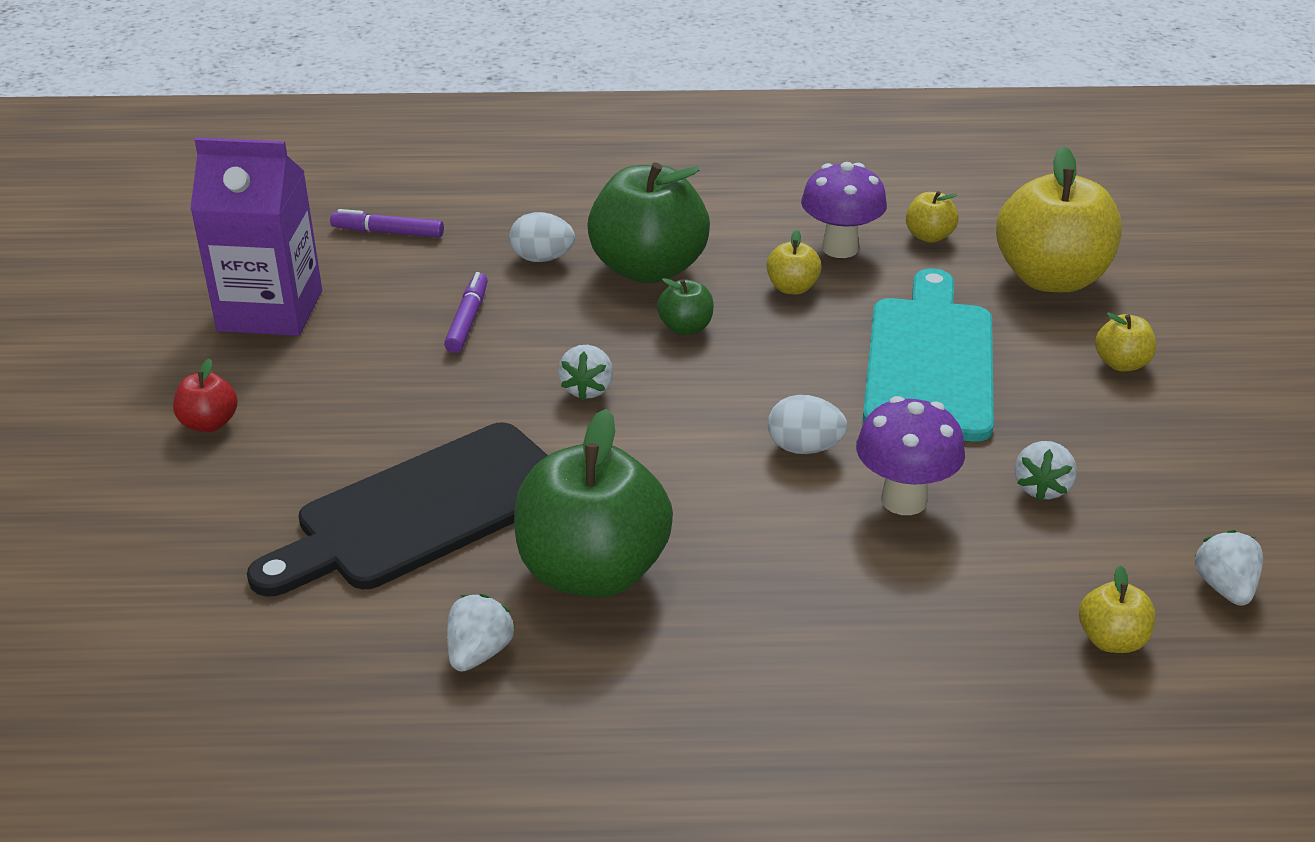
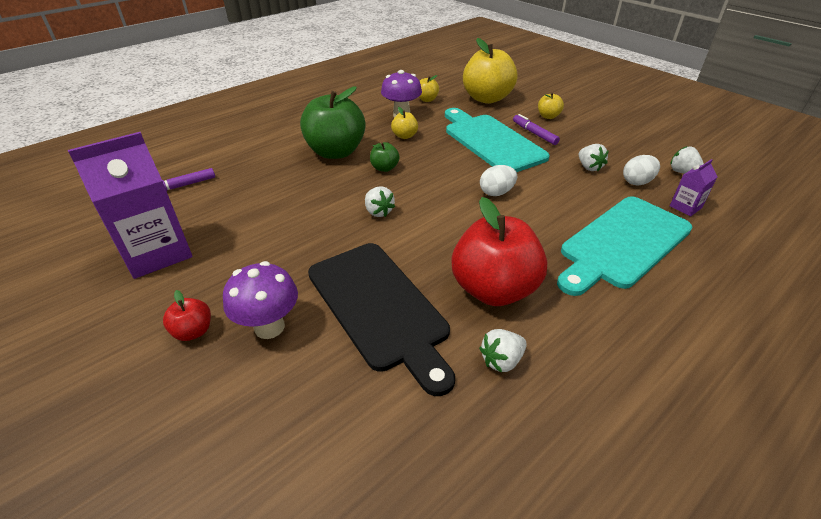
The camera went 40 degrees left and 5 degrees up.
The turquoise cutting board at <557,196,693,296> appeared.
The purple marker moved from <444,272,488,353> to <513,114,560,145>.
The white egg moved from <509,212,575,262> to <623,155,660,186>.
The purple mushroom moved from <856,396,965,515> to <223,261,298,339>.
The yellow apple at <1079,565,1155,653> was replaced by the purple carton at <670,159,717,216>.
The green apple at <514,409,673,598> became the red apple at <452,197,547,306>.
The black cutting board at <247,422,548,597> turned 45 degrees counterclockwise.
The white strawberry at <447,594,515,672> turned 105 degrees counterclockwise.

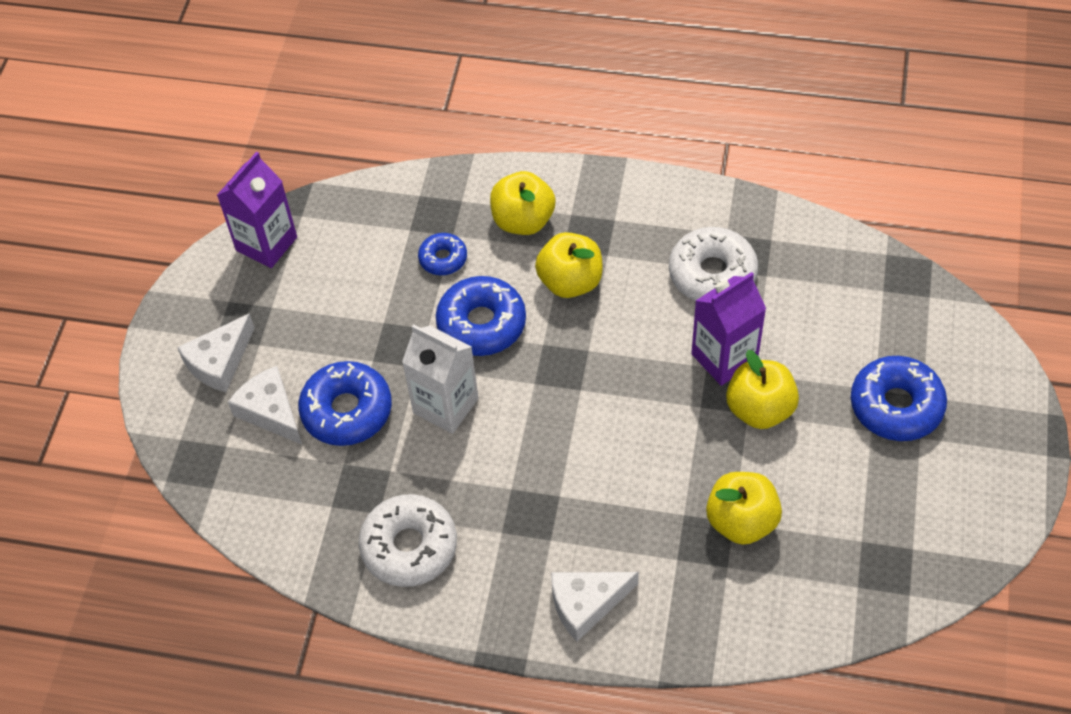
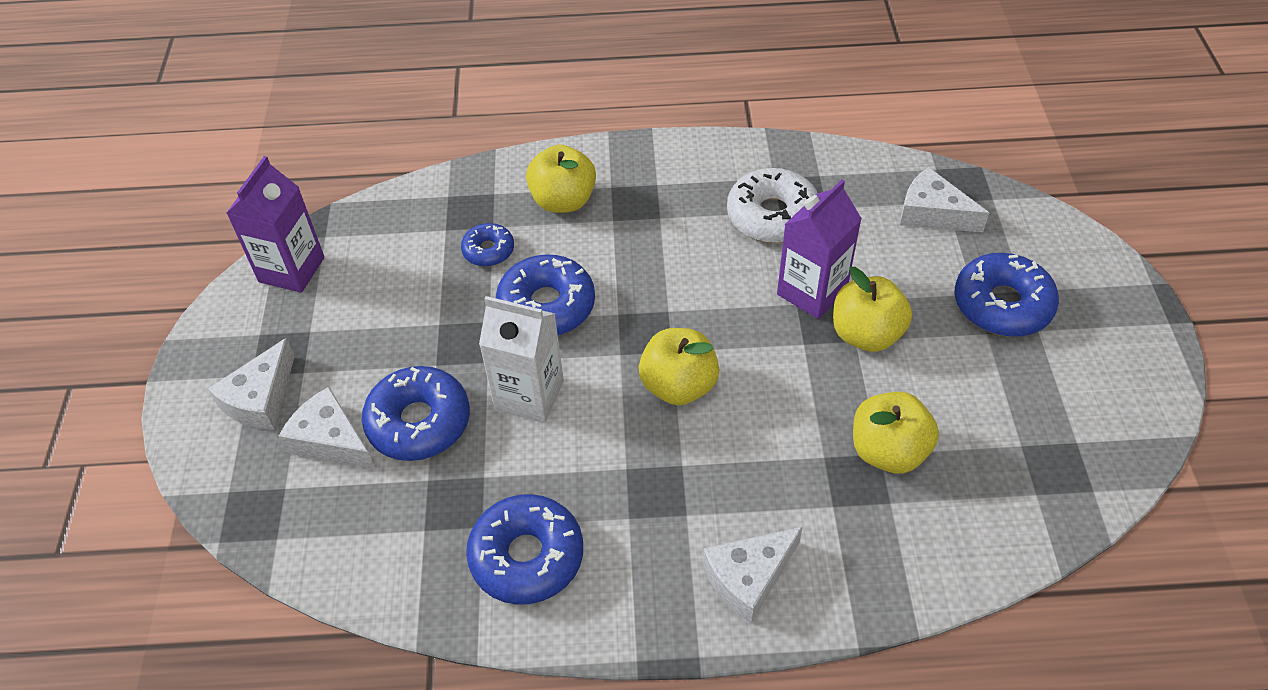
The camera went 15 degrees left and 5 degrees down.
The white cheese at <900,167,989,233> appeared.
The yellow apple moved from <535,232,603,298> to <639,328,720,405>.
The white donut at <359,494,457,587> became the blue donut at <466,494,583,605>.

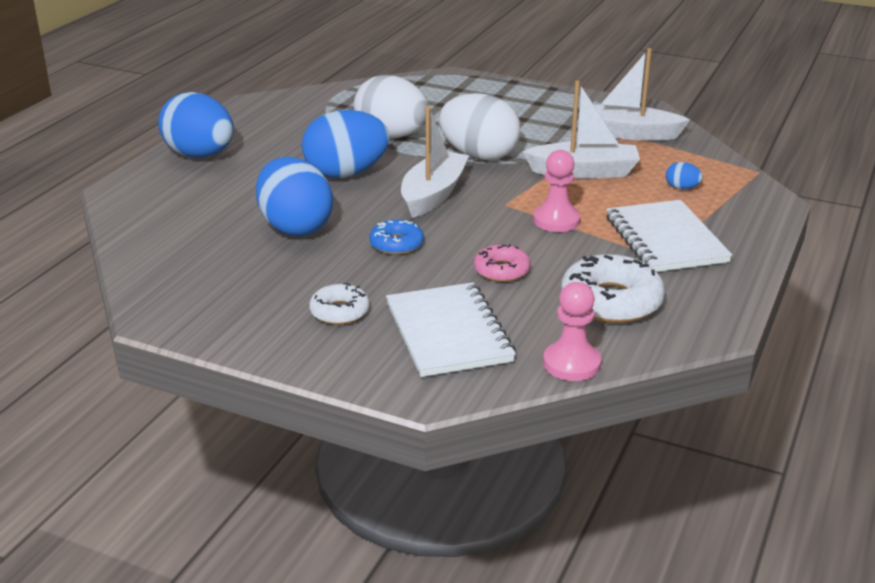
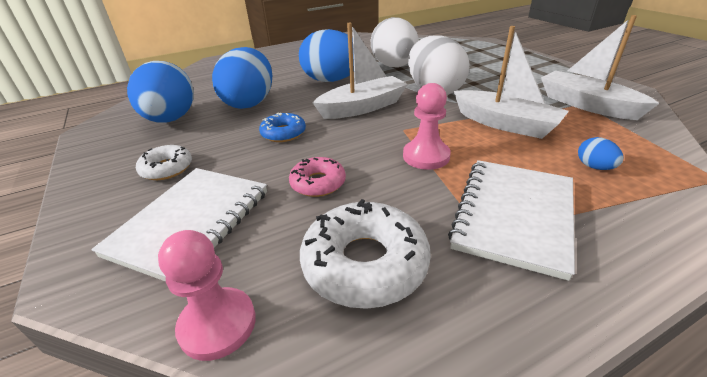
The camera went 40 degrees right and 5 degrees up.
The blue egg moved from <158,92,234,158> to <127,61,194,122>.

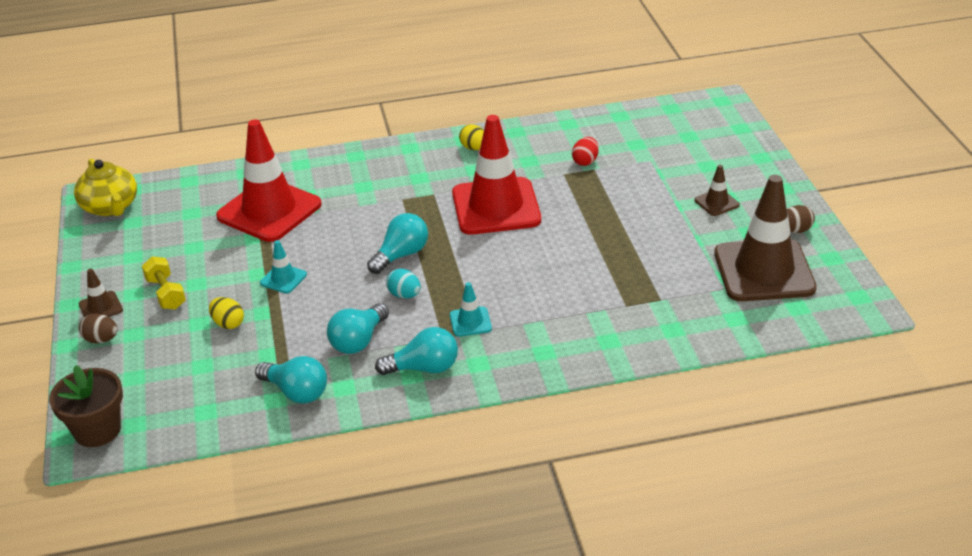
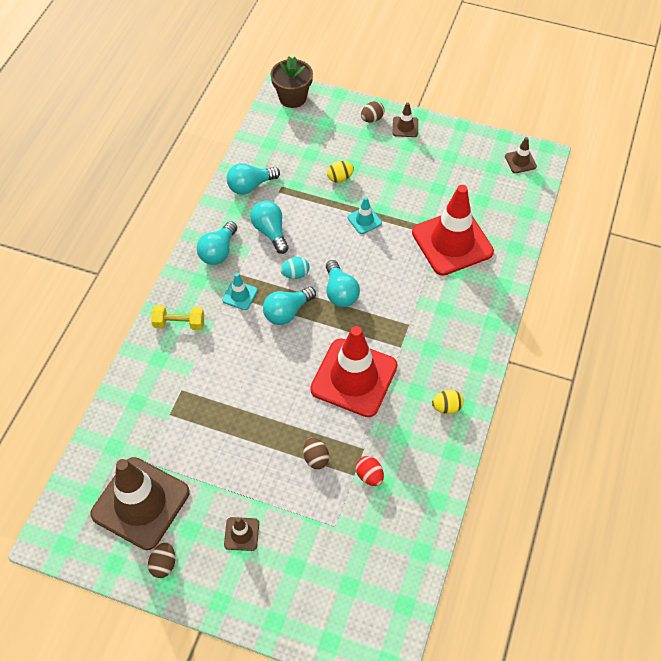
The camera went 120 degrees right and 20 degrees up.
The turquoise light bulb at <263,287,316,325> appeared.
The brown egg at <303,437,329,469> appeared.
The yellow dumbbell moved from <142,256,186,310> to <151,305,204,330>.
The yellow teapot at <74,159,137,216> was replaced by the brown traffic cone at <505,137,537,173>.

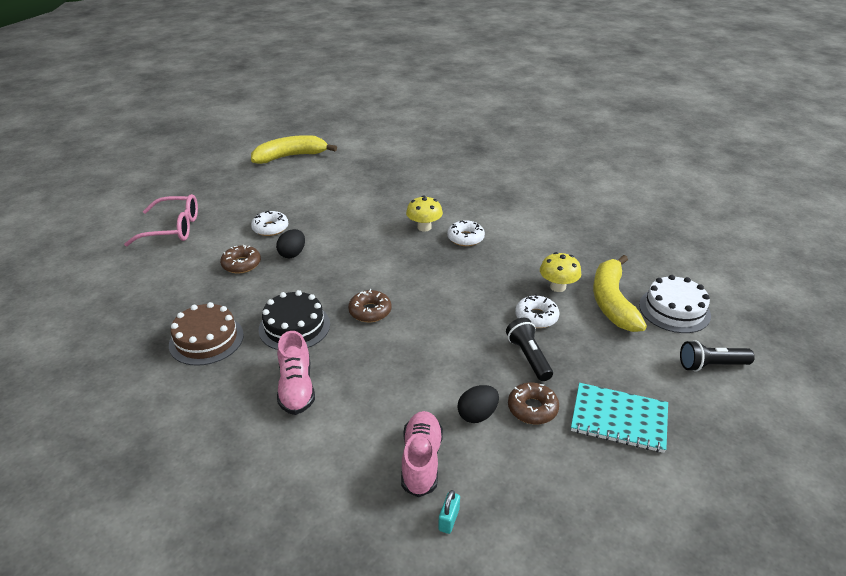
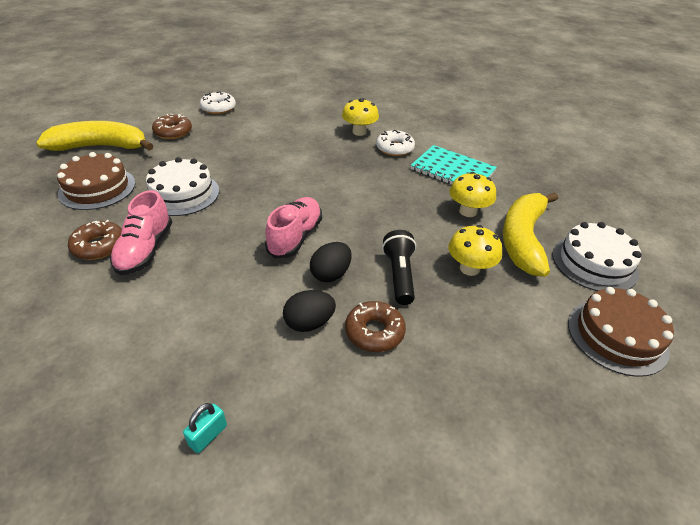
The camera went 15 degrees right and 5 degrees up.
The pink glasses at <124,194,198,246> disappeared.
The white donut at <515,294,560,328> disappeared.
The yellow mushroom at <448,225,502,276> appeared.
The yellow banana moved from <251,135,337,164> to <36,121,153,151>.
The black egg moved from <276,229,305,258> to <310,242,352,282>.
The brown donut moved from <348,289,392,322> to <68,220,122,260>.
The pink shoe moved from <401,411,443,497> to <265,197,322,258>.
The turquoise notebook moved from <571,383,668,453> to <411,145,497,184>.
The black flashlight at <680,340,755,372> was replaced by the brown cake at <568,287,674,377>.
The black cake at <259,290,330,350> became the white cake at <146,157,219,216>.

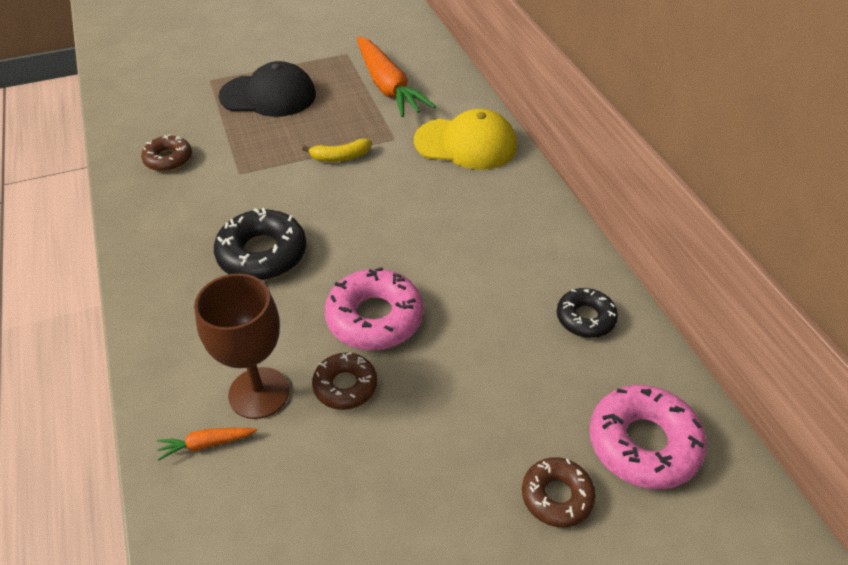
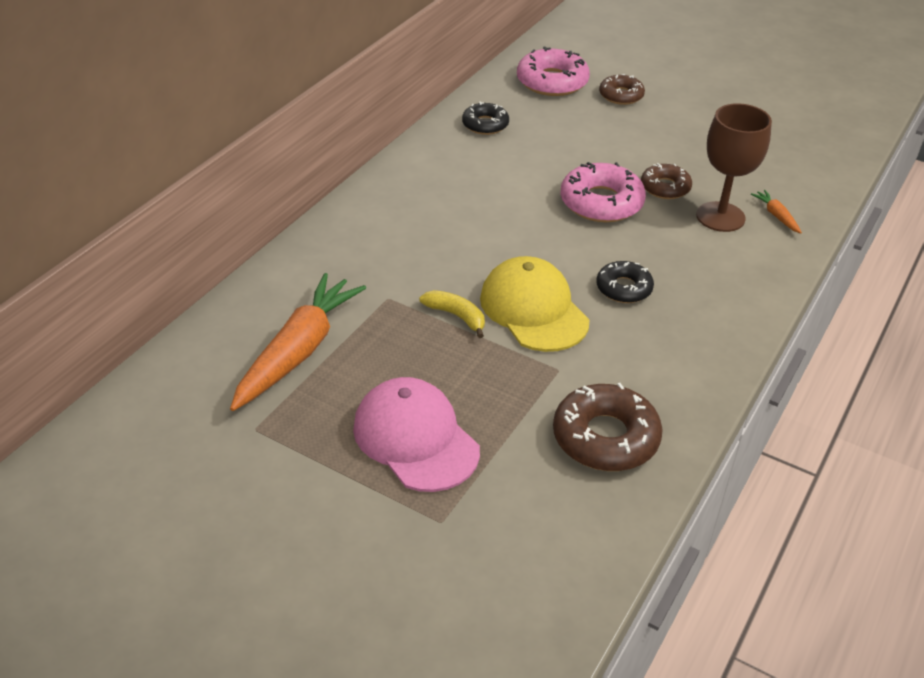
The camera went 130 degrees left and 5 degrees down.
The yellow cap moved from <414,109,517,170> to <480,256,589,352>.
The black cap at <218,61,316,117> became the pink cap at <353,377,480,492>.
The orange carrot at <157,428,257,461> turned 150 degrees counterclockwise.
The brown donut at <141,134,192,171> changed to 1.63 times the size.
The black donut at <214,208,306,280> changed to 0.61 times the size.

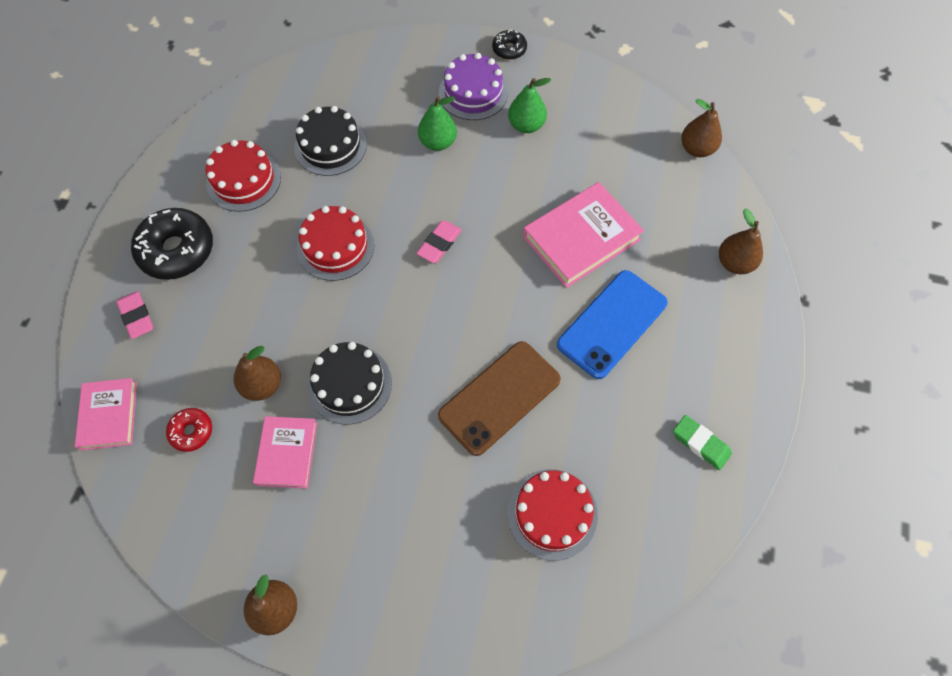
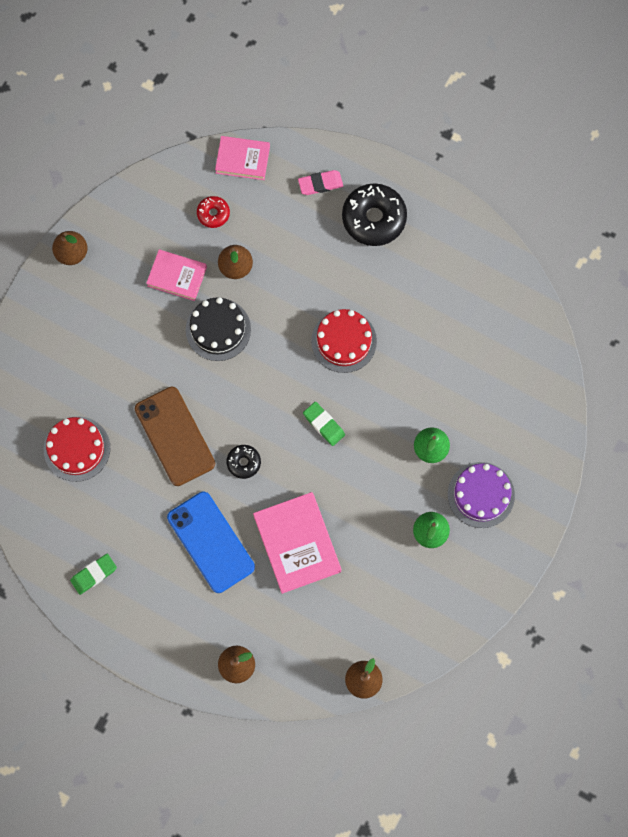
The camera went 105 degrees right and 10 degrees up.
The red cake at <206,140,281,212> disappeared.
The black cake at <294,106,367,176> disappeared.
The black donut moved from <492,30,527,60> to <226,445,261,479>.
The pink eraser at <417,221,462,263> became the green eraser at <303,402,345,446>.

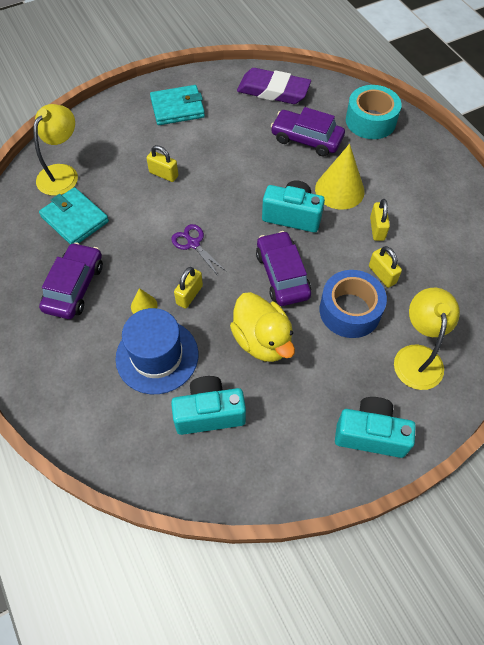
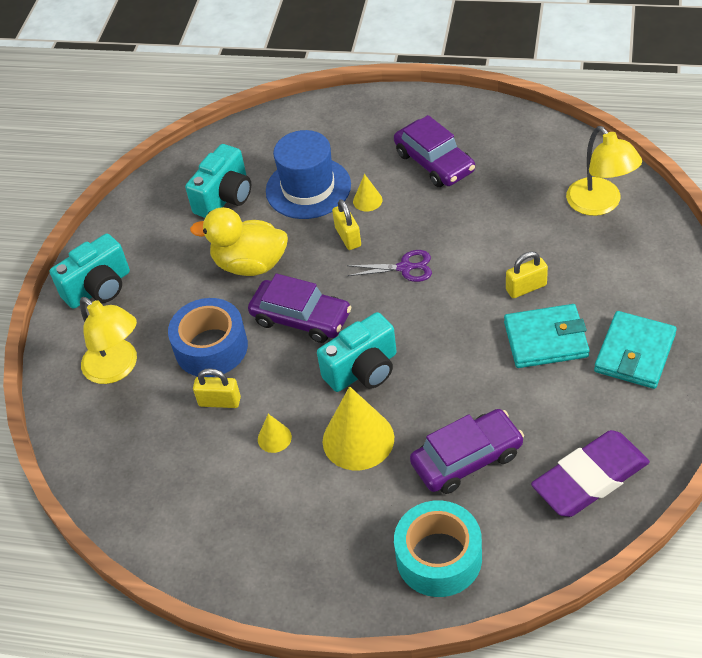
The camera went 135 degrees right and 10 degrees down.
The turquoise wallet moved from <39,187,109,244> to <504,304,590,368>.
The yellow padlock at <370,199,390,241> was replaced by the yellow cone at <258,414,292,453>.

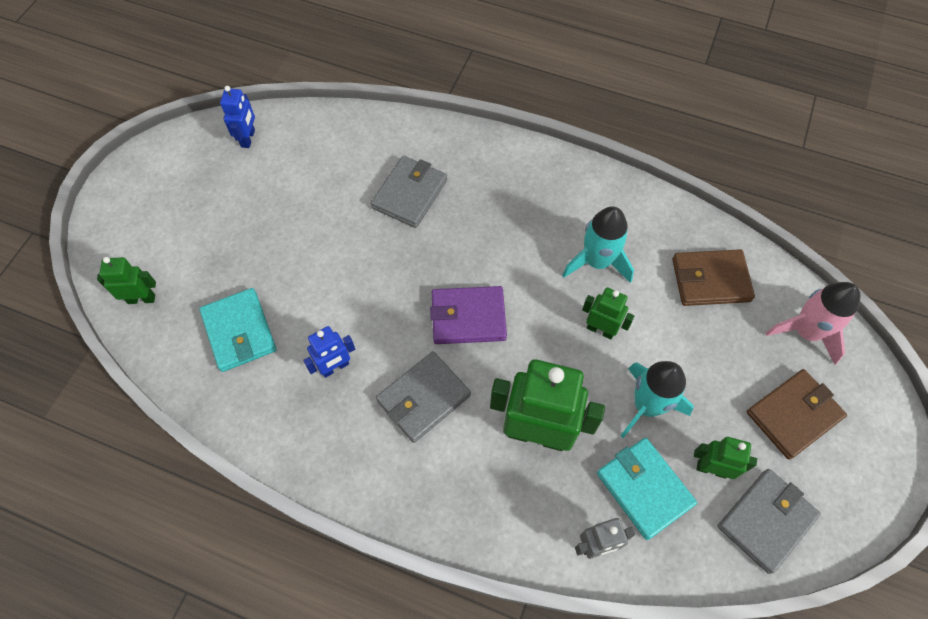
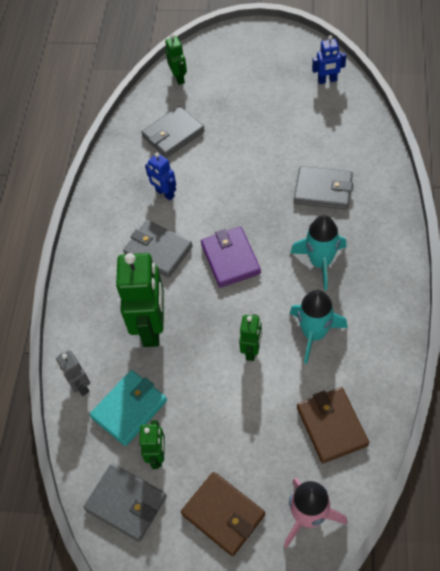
The camera went 80 degrees right and 5 degrees down.
The turquoise rocket moved from <621,361,694,438> to <291,215,347,290>.
The turquoise wallet at <199,288,276,372> became the grey wallet at <141,106,205,158>.

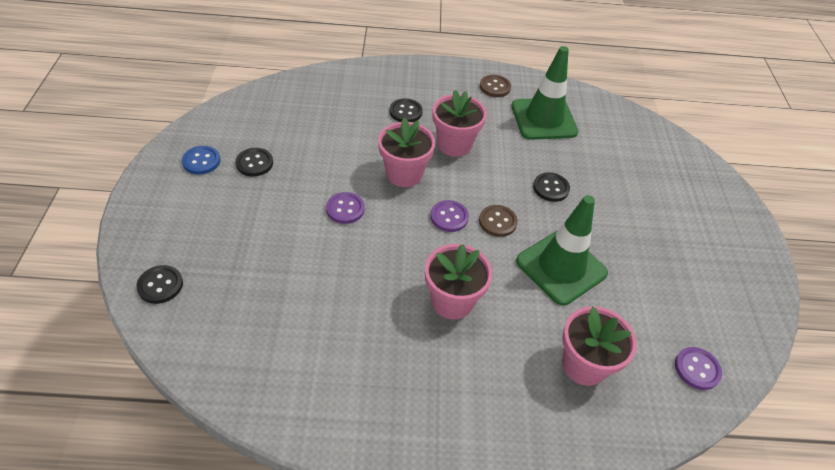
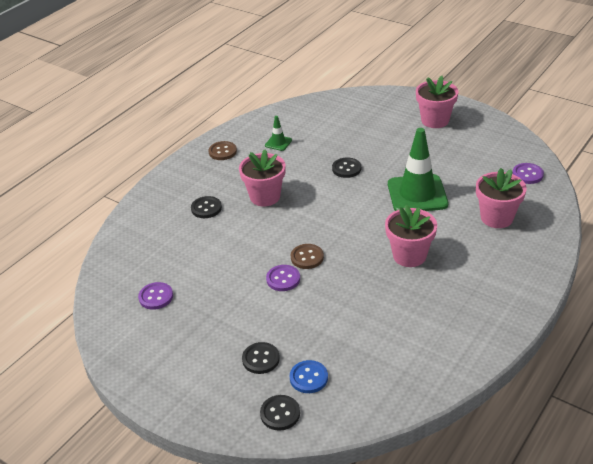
The camera went 50 degrees left and 10 degrees down.
The blue button moved from <182,146,220,175> to <290,360,328,393>.
The black button moved from <235,148,273,177> to <242,342,280,374>.
The pink flower pot moved from <378,118,435,187> to <416,76,458,128>.
The purple button moved from <431,200,469,232> to <138,282,173,310>.
The brown button moved from <479,205,518,237> to <291,244,324,269>.
The green traffic cone at <512,46,579,140> changed to 0.45 times the size.

